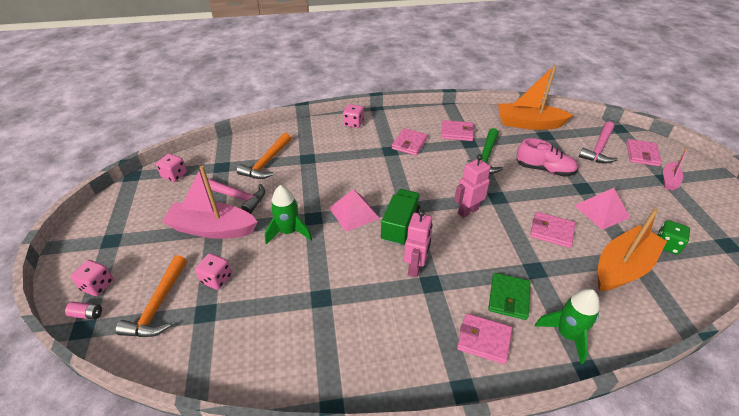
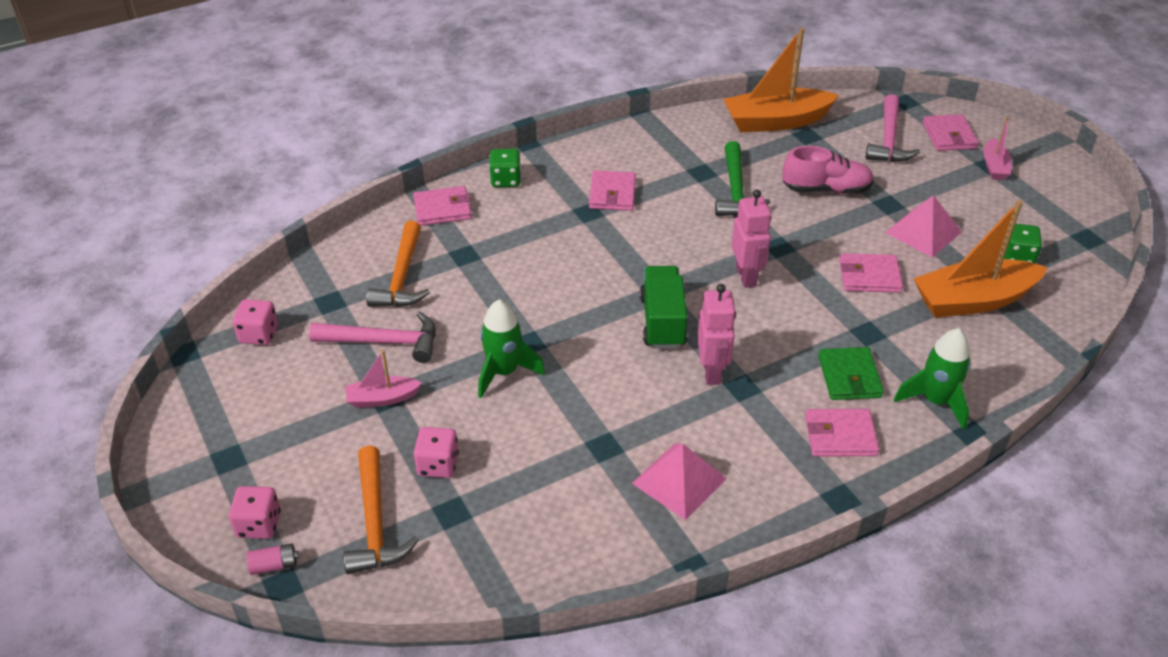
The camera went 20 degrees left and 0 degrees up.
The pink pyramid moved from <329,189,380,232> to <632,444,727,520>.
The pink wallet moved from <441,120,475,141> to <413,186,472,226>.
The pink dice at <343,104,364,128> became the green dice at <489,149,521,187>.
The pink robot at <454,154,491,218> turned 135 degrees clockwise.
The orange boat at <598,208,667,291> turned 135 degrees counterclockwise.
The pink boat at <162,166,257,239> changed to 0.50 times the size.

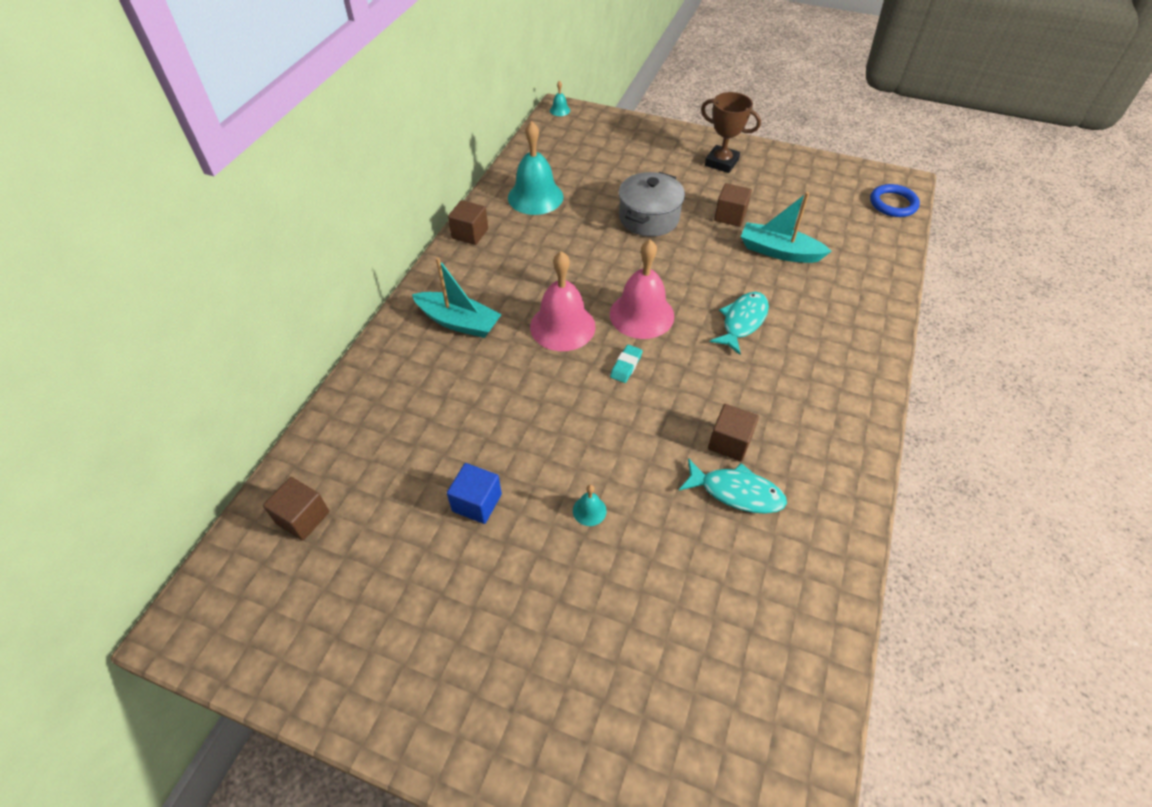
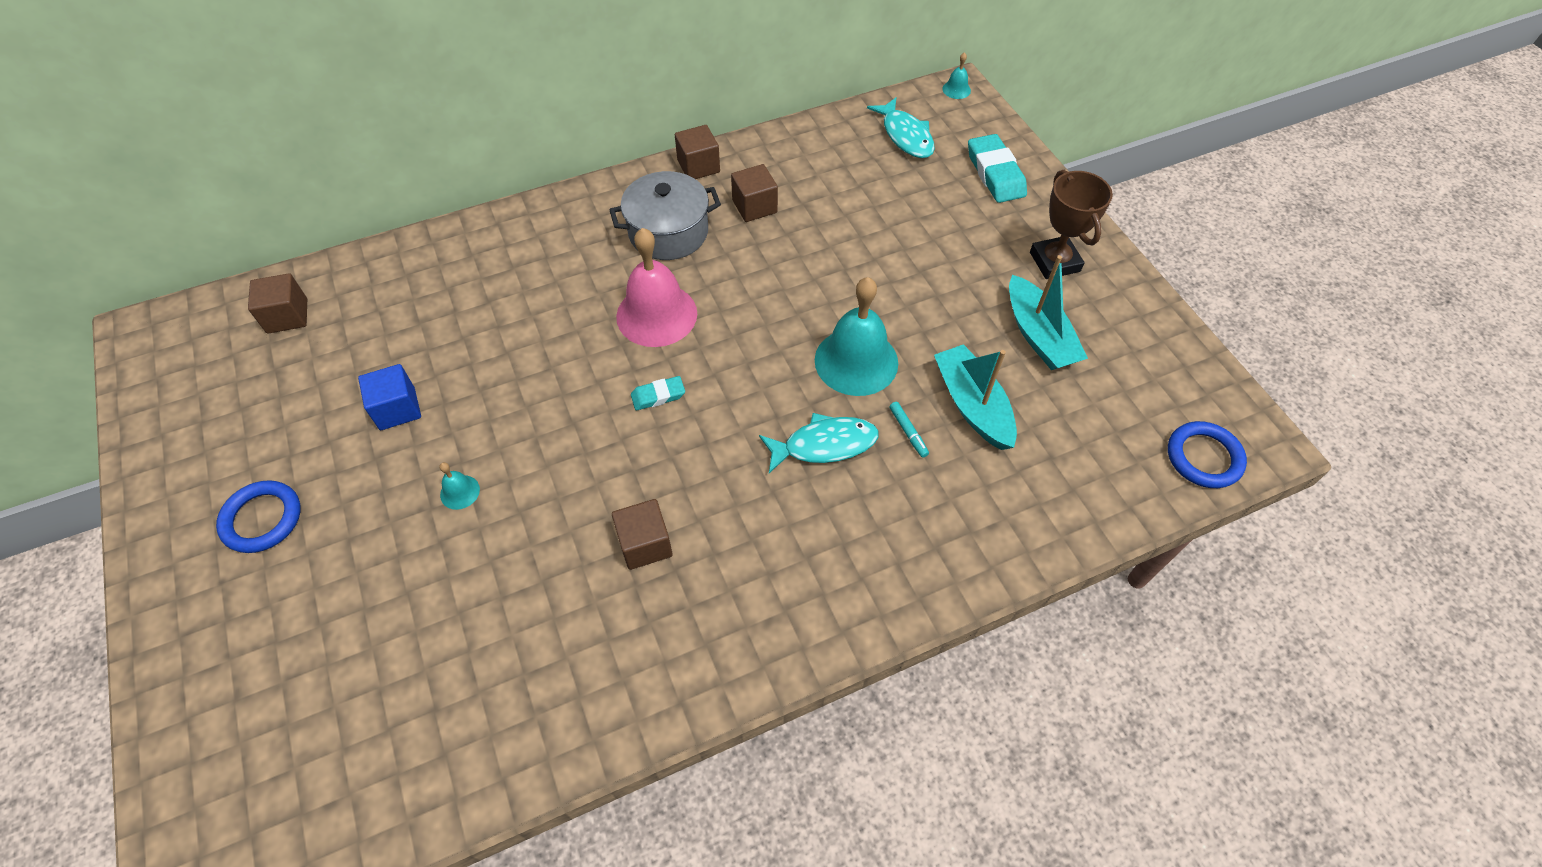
The camera went 45 degrees right and 5 degrees up.
The pink bell at <610,239,674,339> disappeared.
The blue ring at <216,480,301,553> appeared.
The turquoise marker at <889,402,929,458> appeared.
The turquoise eraser at <968,134,1027,203> appeared.
The turquoise boat moved from <412,257,502,338> to <1009,255,1088,370>.
The turquoise bell moved from <508,121,564,215> to <815,277,898,396>.
The grey pot moved from <619,172,685,237> to <609,171,721,260>.
The turquoise fish moved from <679,458,787,514> to <867,97,935,158>.
The brown cube moved from <714,183,752,227> to <731,164,778,222>.

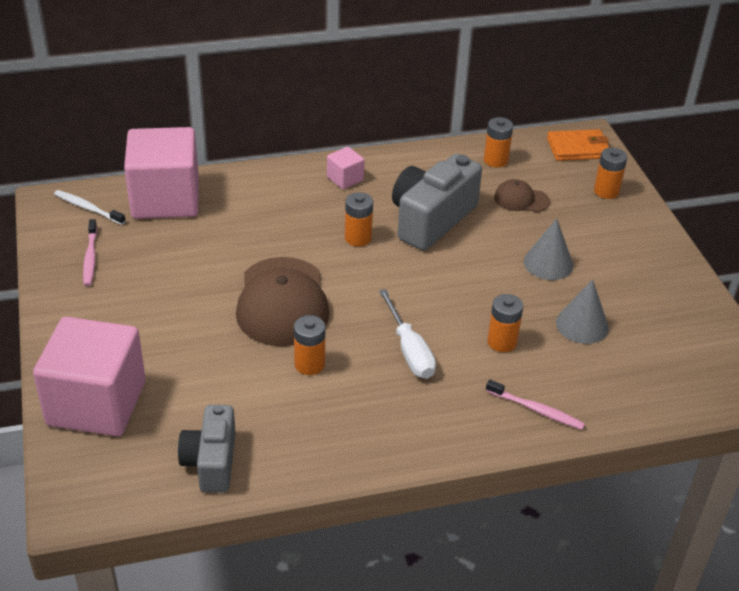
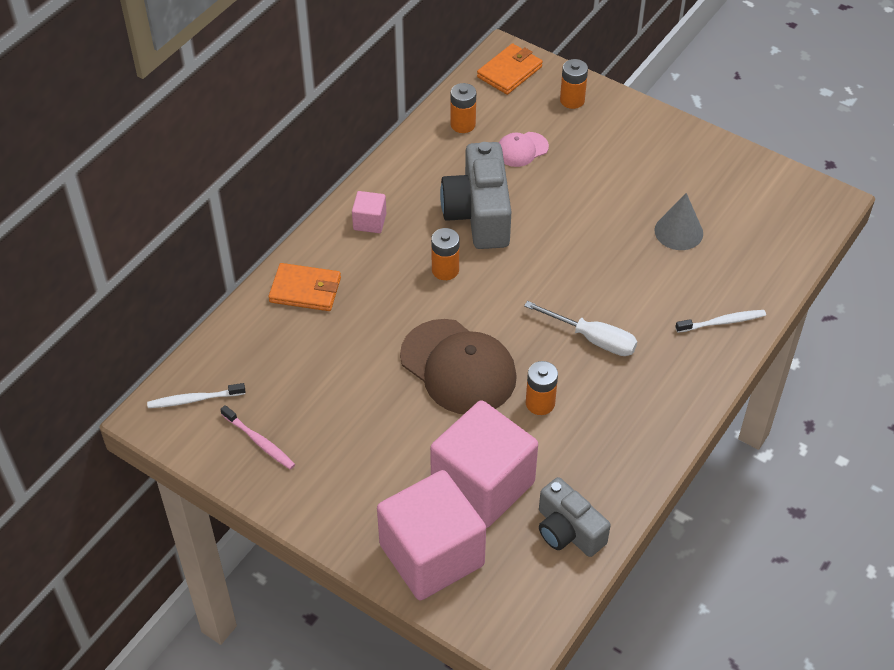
The camera went 40 degrees left and 10 degrees up.
The orange battery at <487,294,523,352> disappeared.
The grey cone at <524,218,573,280> disappeared.
The orange wallet at <269,263,341,311> appeared.
The pink cube moved from <124,127,199,219> to <430,400,538,528>.
The pink toothbrush at <486,380,585,430> became the white toothbrush at <675,310,766,333>.
The brown cap at <494,179,550,212> became the pink cap at <499,132,549,167>.

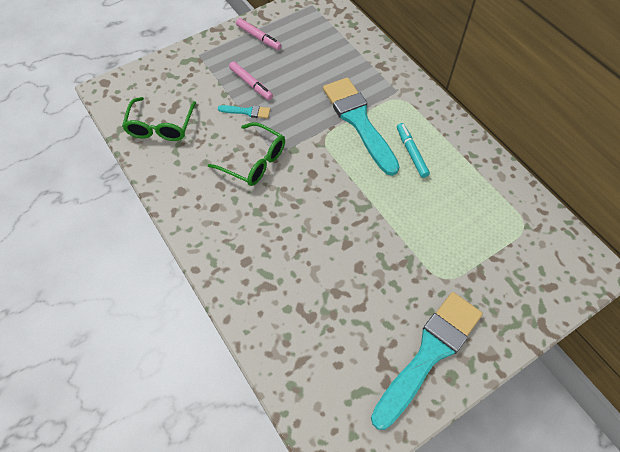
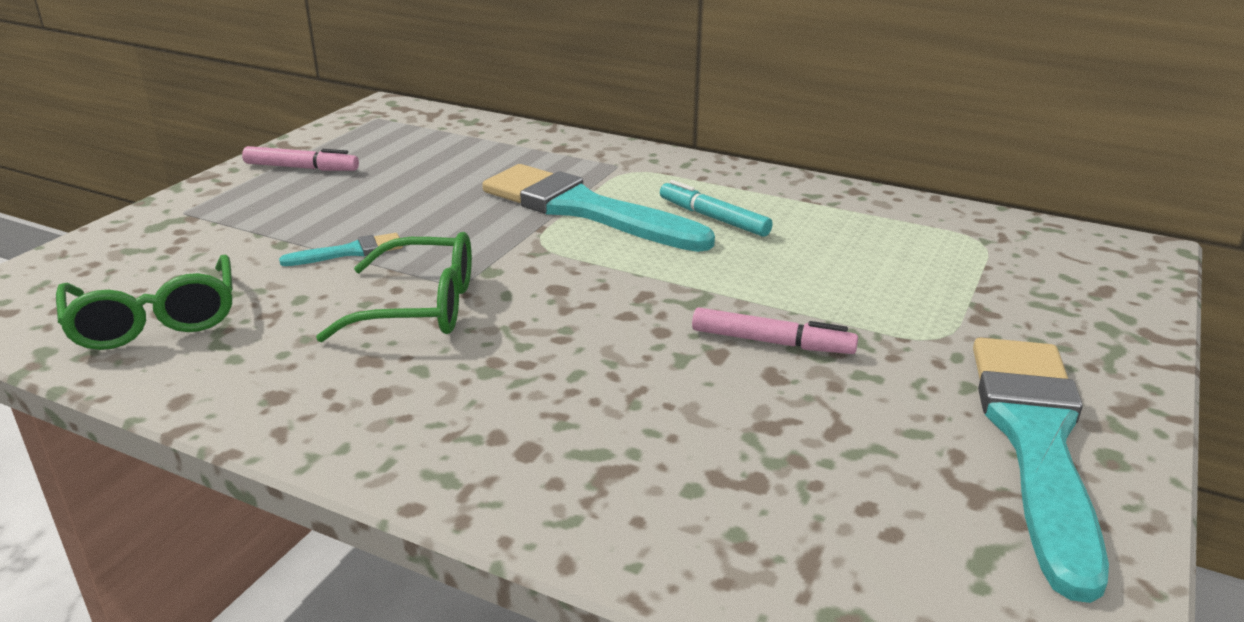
The camera went 30 degrees left and 30 degrees down.
The pink marker moved from <229,61,273,100> to <692,307,858,354>.

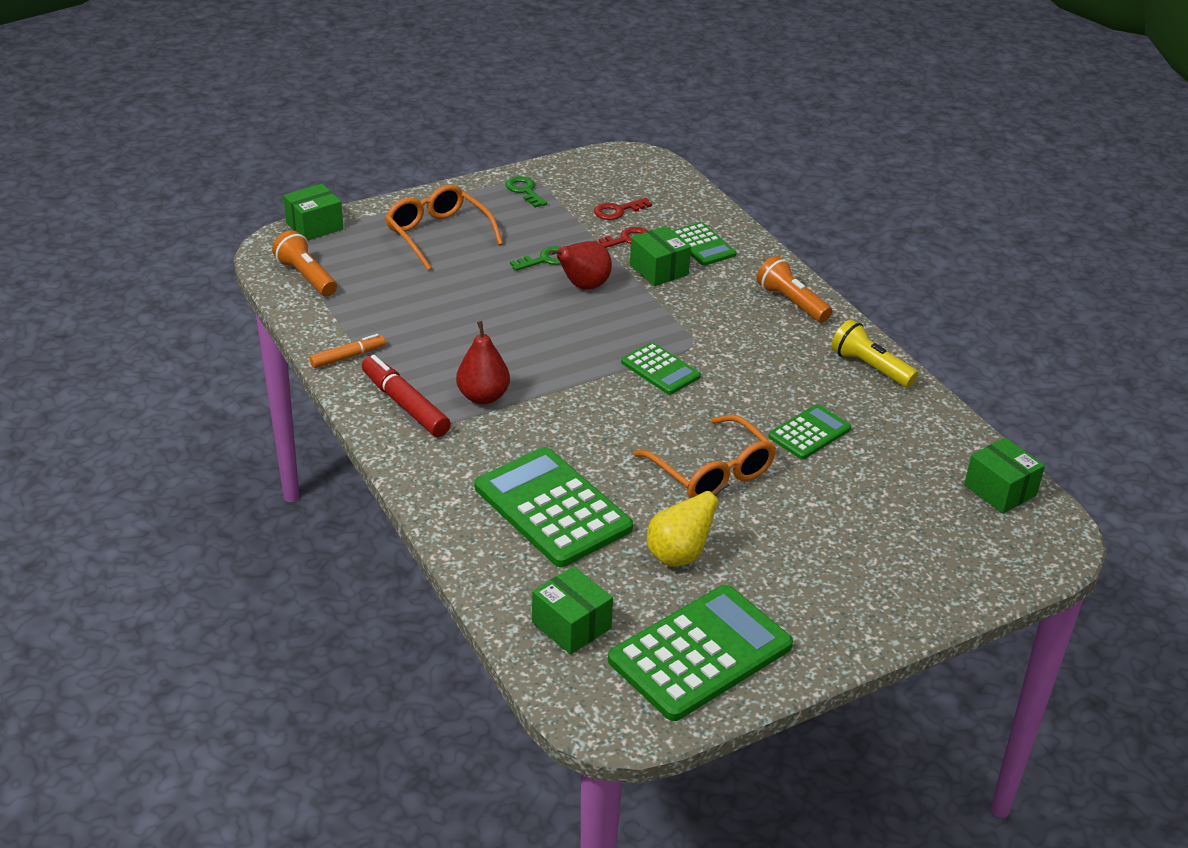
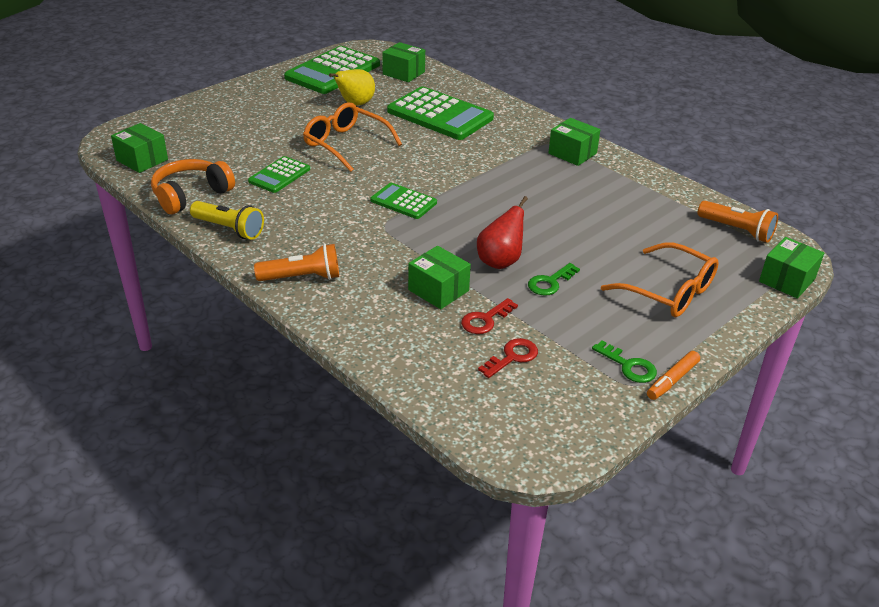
The camera went 165 degrees right and 0 degrees up.
The red pear at <456,321,510,405> disappeared.
The green calculator at <672,222,736,266> disappeared.
The orange headphones at <151,159,235,214> appeared.
The orange marker moved from <309,334,385,368> to <647,351,700,400>.
The red marker at <362,355,451,437> was replaced by the green box at <548,118,601,166>.
The orange flashlight at <756,256,832,323> turned 45 degrees counterclockwise.

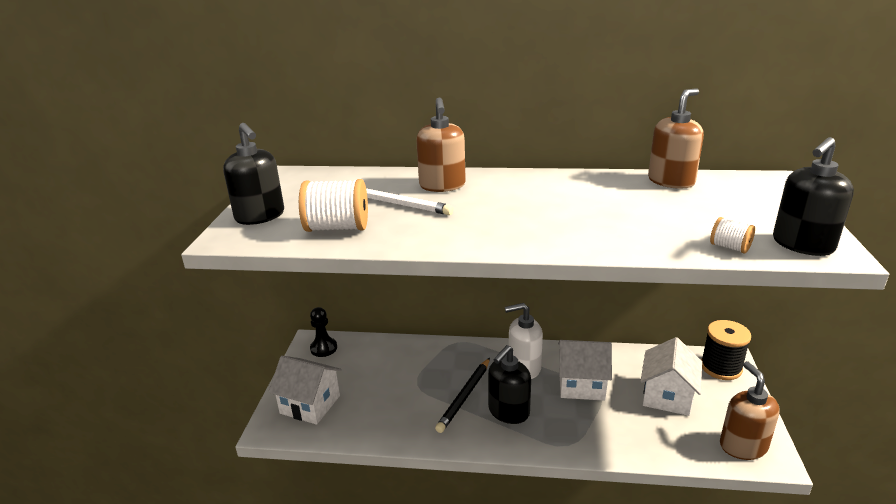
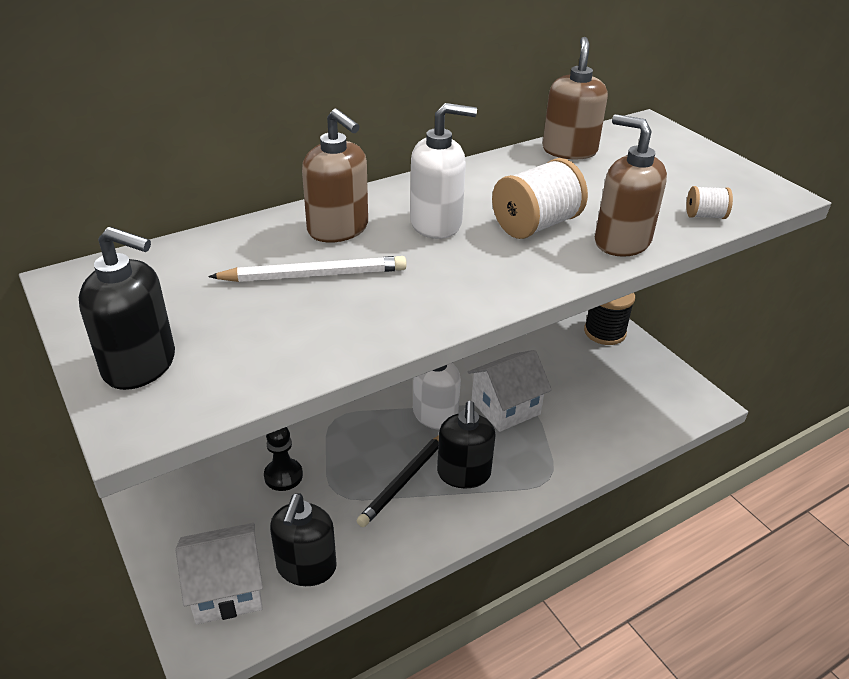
The camera went 40 degrees left and 10 degrees up.
The white house at <640,337,702,416> disappeared.
The white soap dispenser at <410,103,477,239> appeared.
The white spool moved from <299,179,368,232> to <492,158,588,239>.
The black pawn moved from <310,307,337,357> to <264,427,303,491>.
The brown soap dispenser moved from <720,361,780,460> to <595,114,667,257>.
The black soap dispenser moved from <773,137,854,256> to <270,493,337,586>.
The black pencil at <435,358,490,433> turned 45 degrees clockwise.

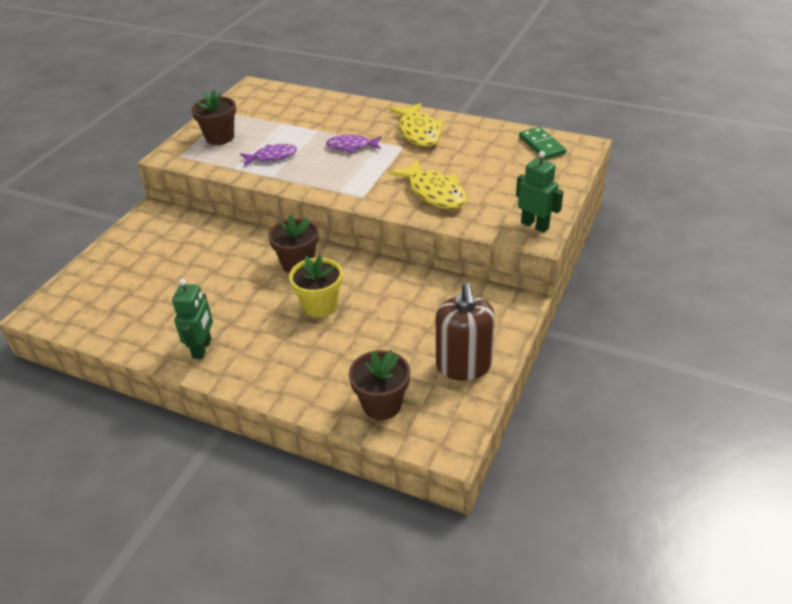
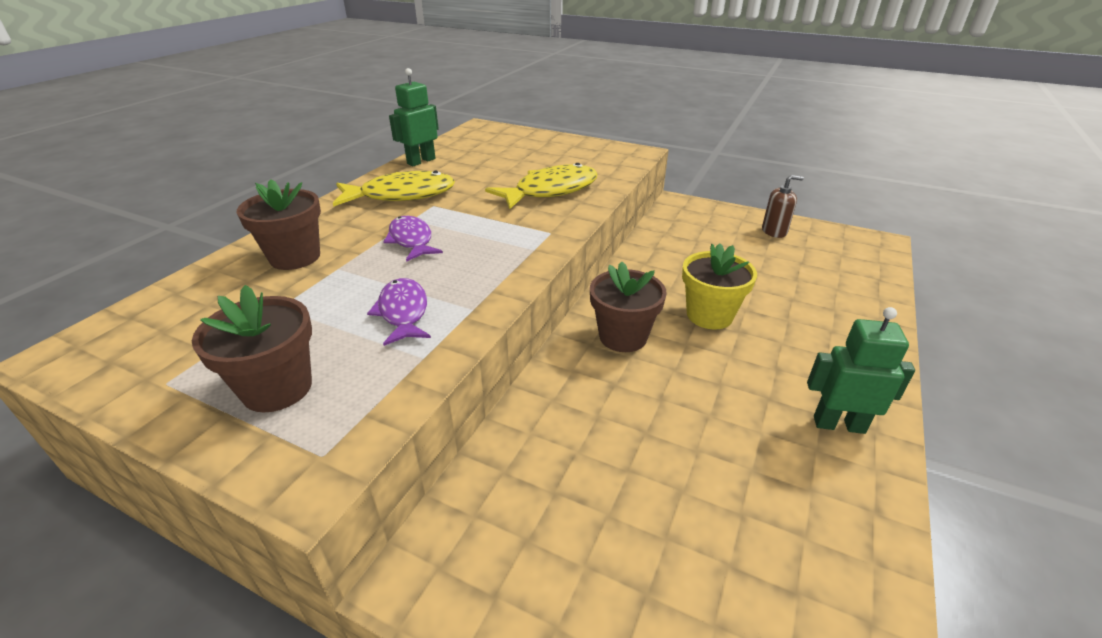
The camera went 90 degrees left and 5 degrees down.
The green domino at <519,127,566,160> disappeared.
The brown flower pot moved from <349,350,410,420> to <237,179,321,270>.
The green robot moved from <516,151,563,233> to <389,68,439,166>.
The purple fish at <326,135,381,153> turned 150 degrees clockwise.
The brown soap dispenser at <436,283,495,381> changed to 0.55 times the size.

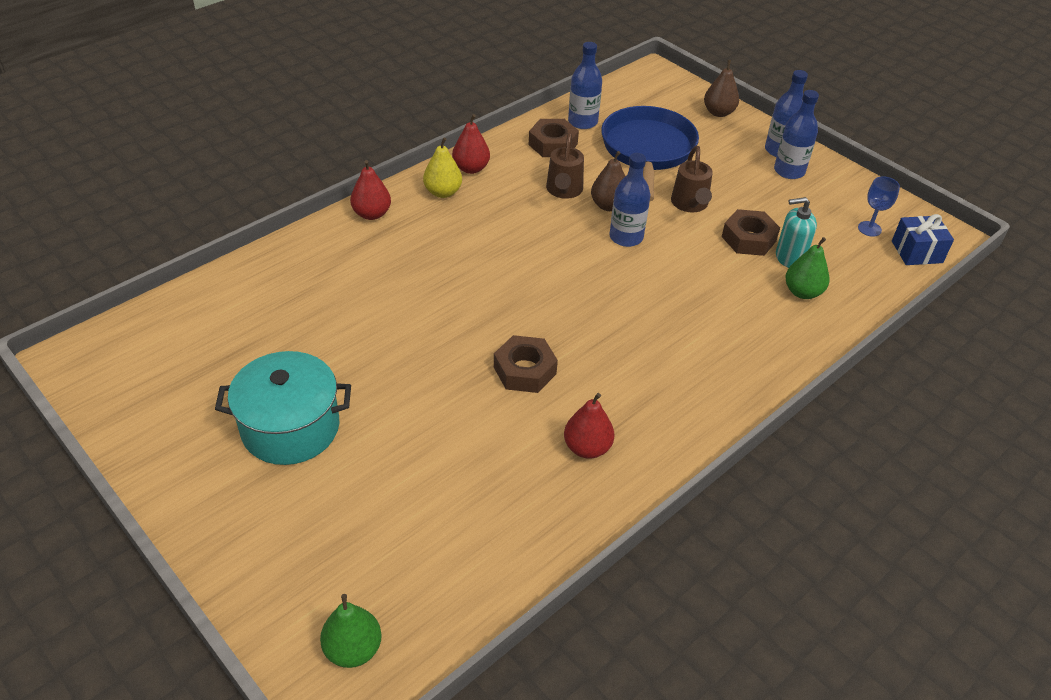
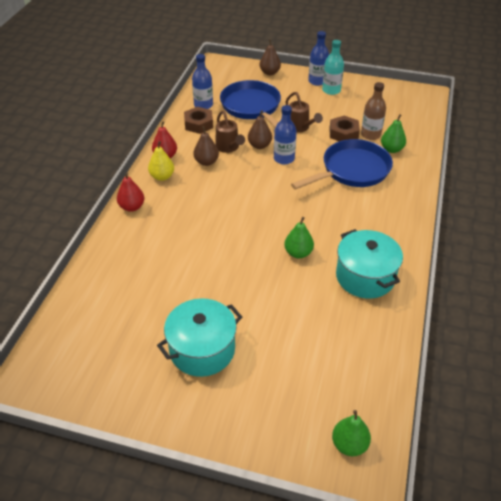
The camera went 30 degrees left and 0 degrees up.
The blue goblet at <858,176,900,237> disappeared.
The blue gift at <892,214,954,265> disappeared.
The brown pear at <193,126,219,166> appeared.
The blue pan at <291,139,393,190> appeared.
The brown nut at <494,335,558,393> was replaced by the green pear at <284,217,314,258>.
The red pear at <564,393,614,459> was replaced by the turquoise pot at <336,229,403,299>.
The turquoise soap dispenser at <776,197,817,268> was replaced by the brown bottle at <361,82,386,140>.
The blue bottle at <774,90,819,179> became the turquoise bottle at <322,40,344,95>.

